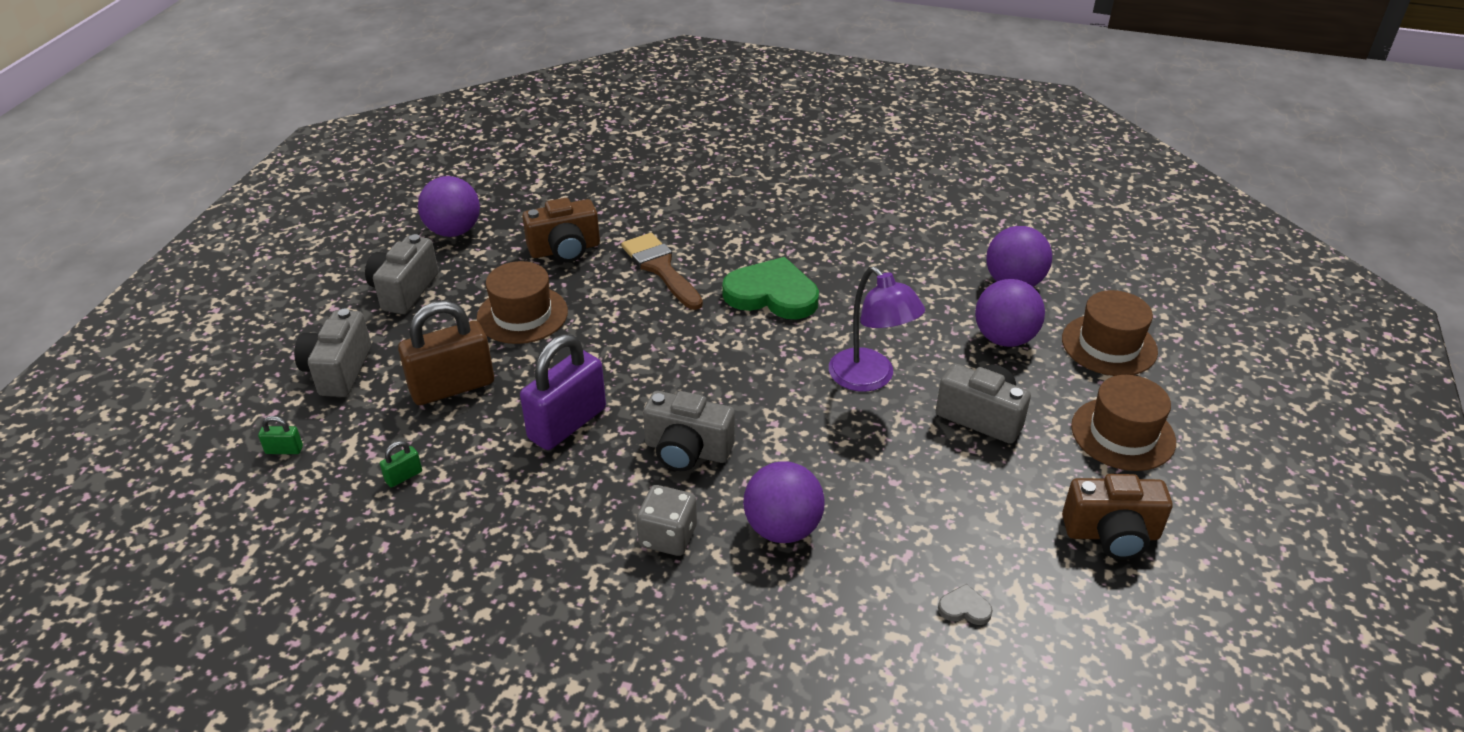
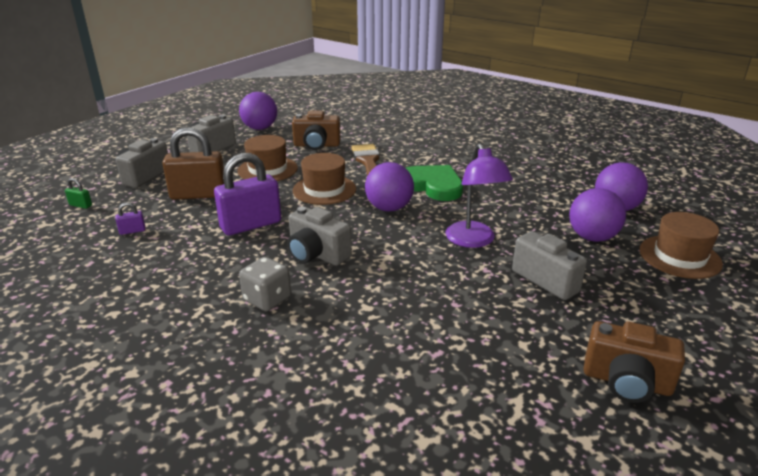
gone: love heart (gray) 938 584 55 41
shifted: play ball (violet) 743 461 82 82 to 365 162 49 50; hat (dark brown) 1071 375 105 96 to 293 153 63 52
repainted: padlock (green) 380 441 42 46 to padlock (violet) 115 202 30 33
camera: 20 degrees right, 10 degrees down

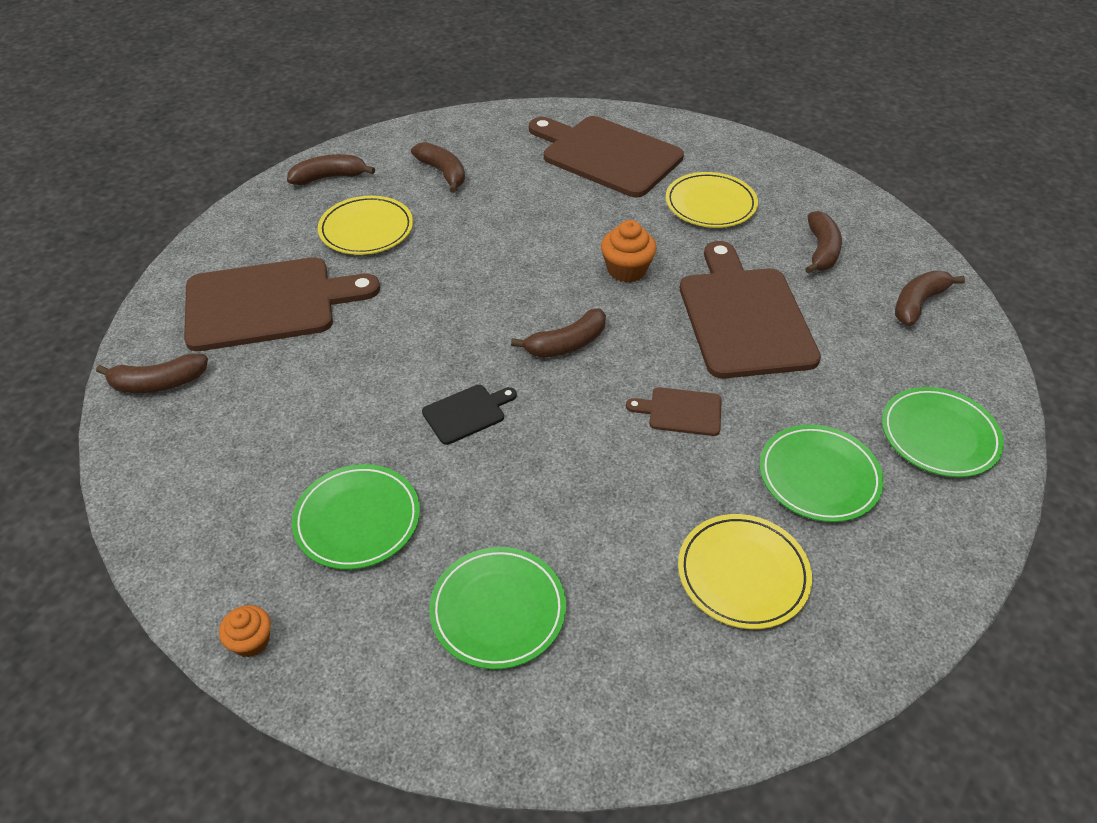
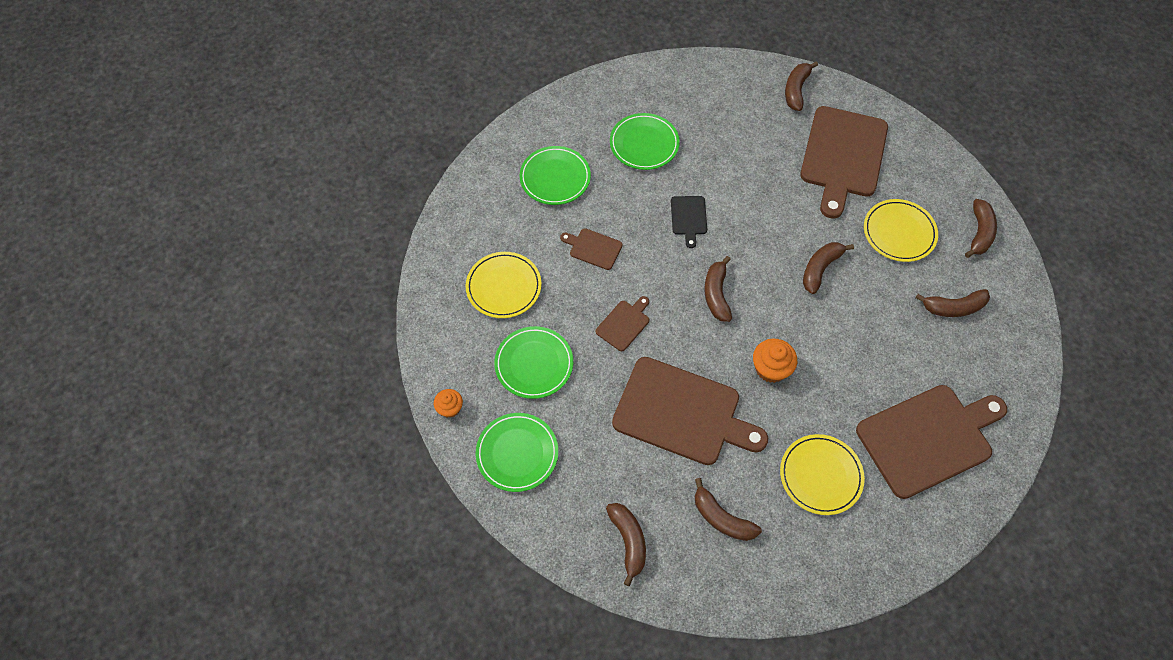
new: bread board (dark brown) 560 228 63 42; banana fruit (dark brown) 803 242 51 52
shifted: fairy cake (orange) 219 605 52 53 to 434 389 29 29
camera: 120 degrees right, 15 degrees up

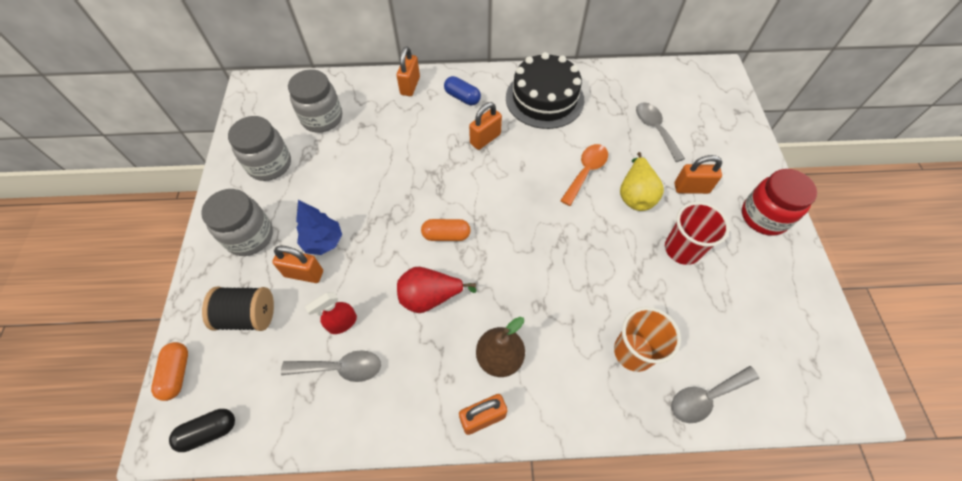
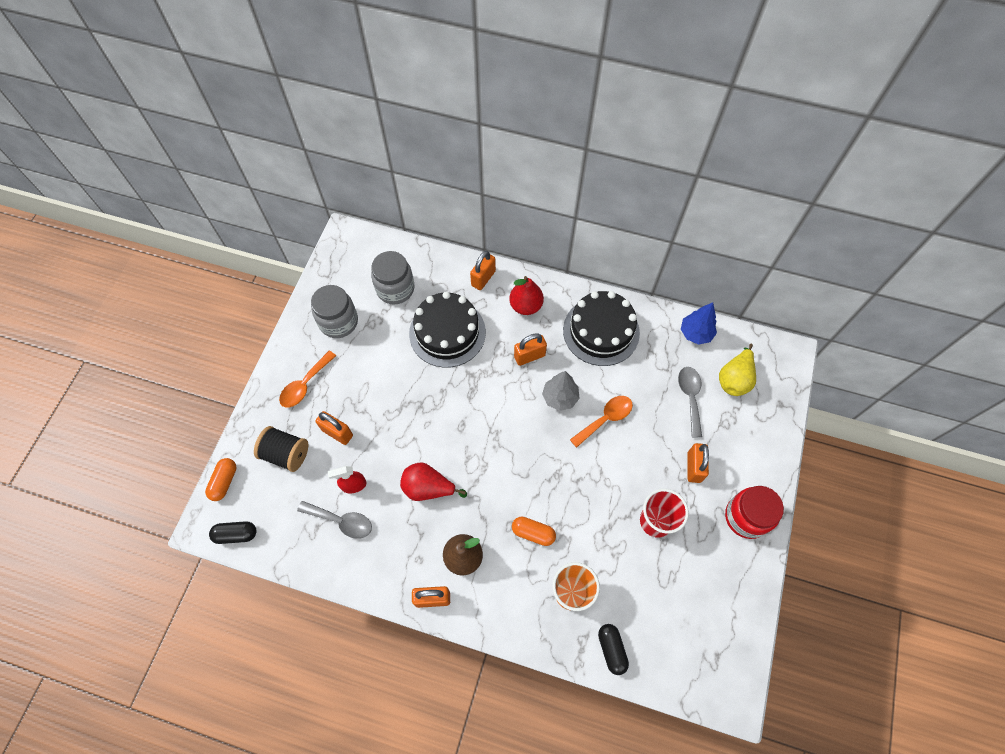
new: layer cake (jet-black) 409 291 77 77; fir tree (gray) 542 371 38 40
shifted: fir tree (blue) 296 200 46 55 to 681 303 36 42; pill shape (orange) 421 219 50 22 to 512 517 44 29; pear fruit (bright yellow) 620 152 44 59 to 719 344 37 52
swapped: preserve jar (gray) 201 189 72 67 to spoon (orange) 279 351 57 57; pill shape (blue) 444 76 37 29 to pear fruit (scarlet) 509 276 35 39; spoon (gray) 671 366 88 57 to pill shape (jet-black) 598 624 31 51
rotated: padlock (orange) 674 155 48 39 = 687 443 22 40 75 degrees clockwise
camera: 20 degrees right, 5 degrees up

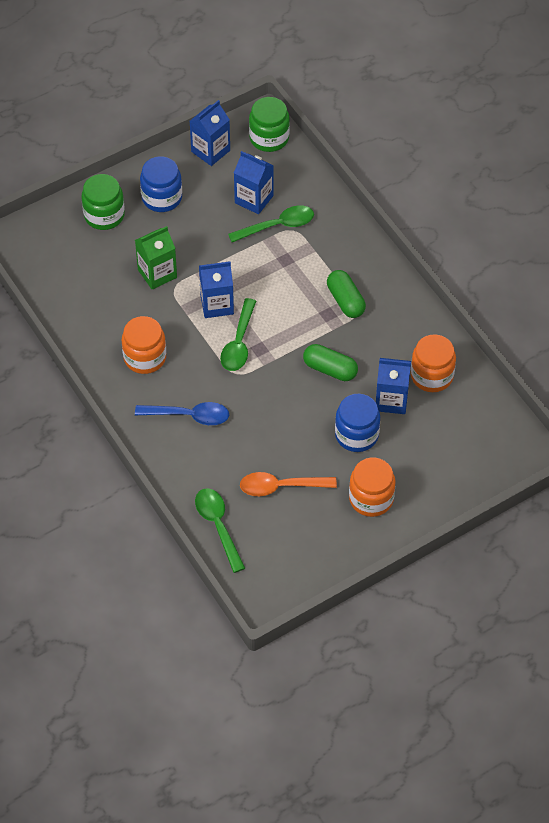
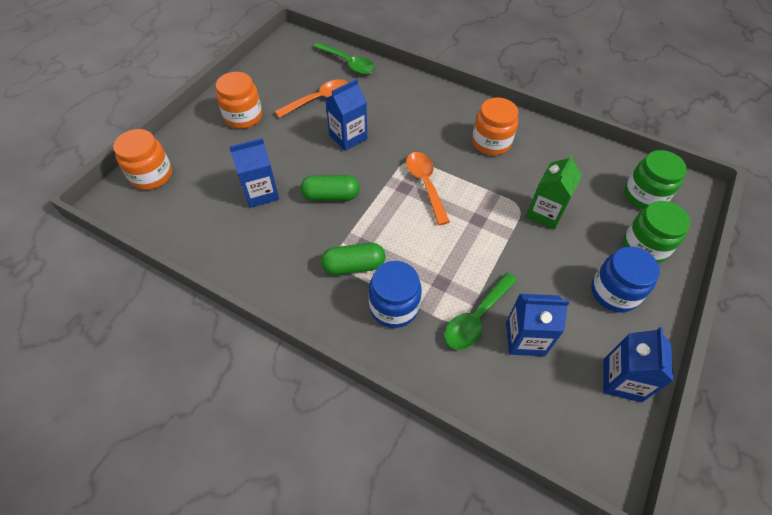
gone: spoon (blue) 135 402 94 23
shifted: milk carton (blue) 199 261 35 57 to 325 79 42 72; preserve jar (green) 249 97 41 55 to 624 150 63 59; preserve jar (blue) 335 394 45 58 to 369 261 53 67; preserve jar (orange) 411 334 45 58 to 113 129 59 61
repainted: spoon (green) 220 298 36 73 to spoon (orange) 406 152 44 73
rotated: pill shape (green) 327 270 39 48 = 321 243 64 32 45 degrees counterclockwise
camera: 150 degrees right, 0 degrees up

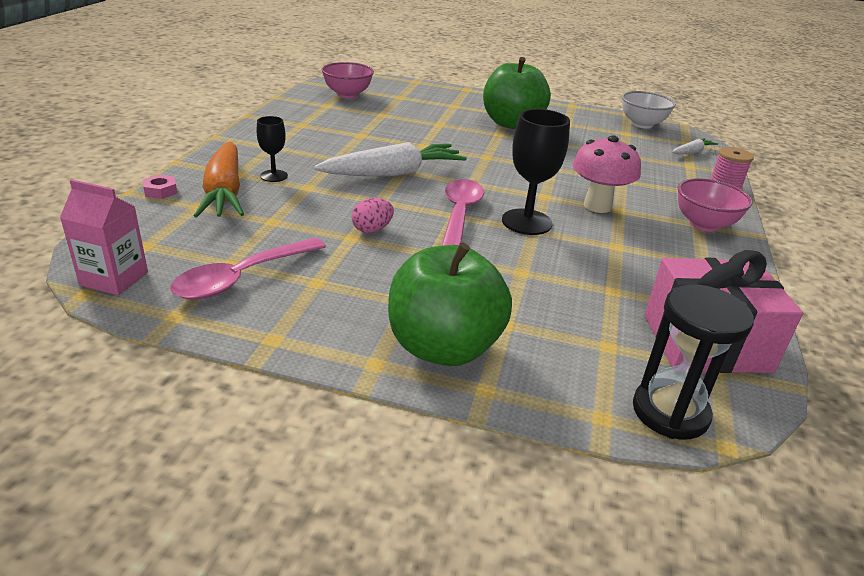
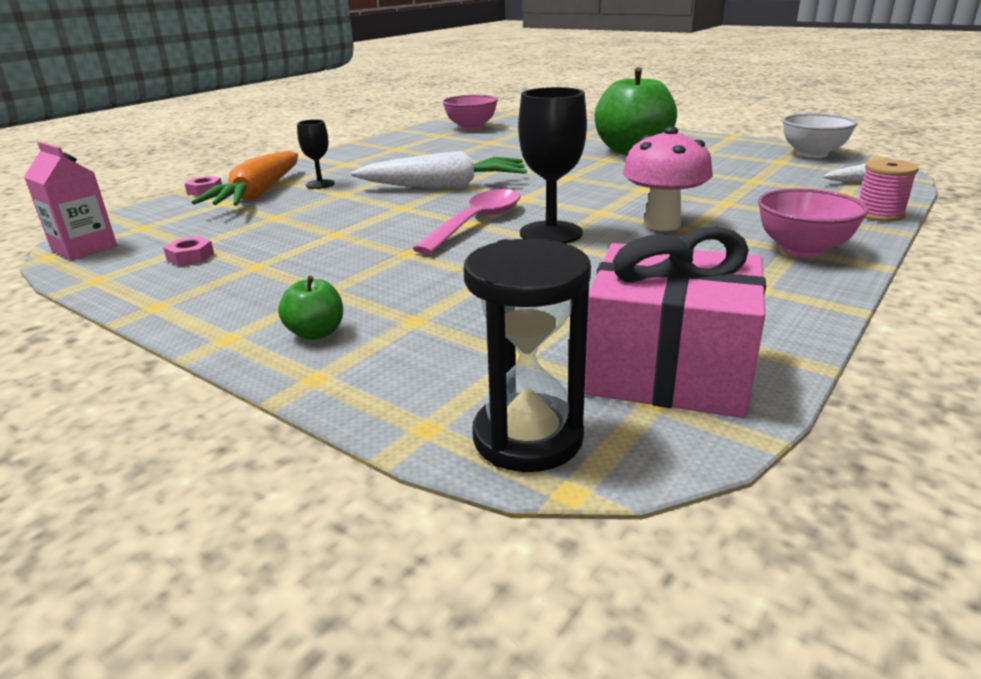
gone: toy egg (rose-pink) 351 198 43 35
swapped: spoon (rose-pink) 170 238 156 62 to hex nut (rose-pink) 163 236 51 30
scaled: apple (green) 388 243 124 123 = 278 276 65 64 x0.43
camera: 25 degrees right, 5 degrees down

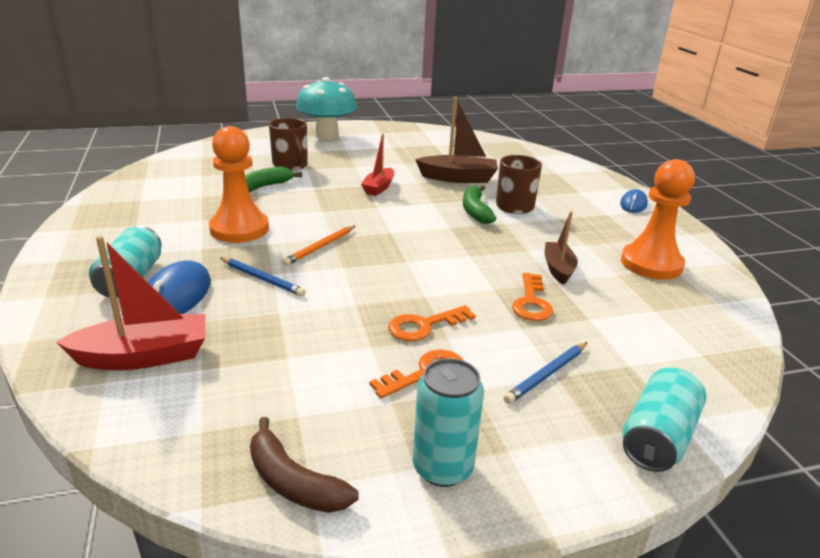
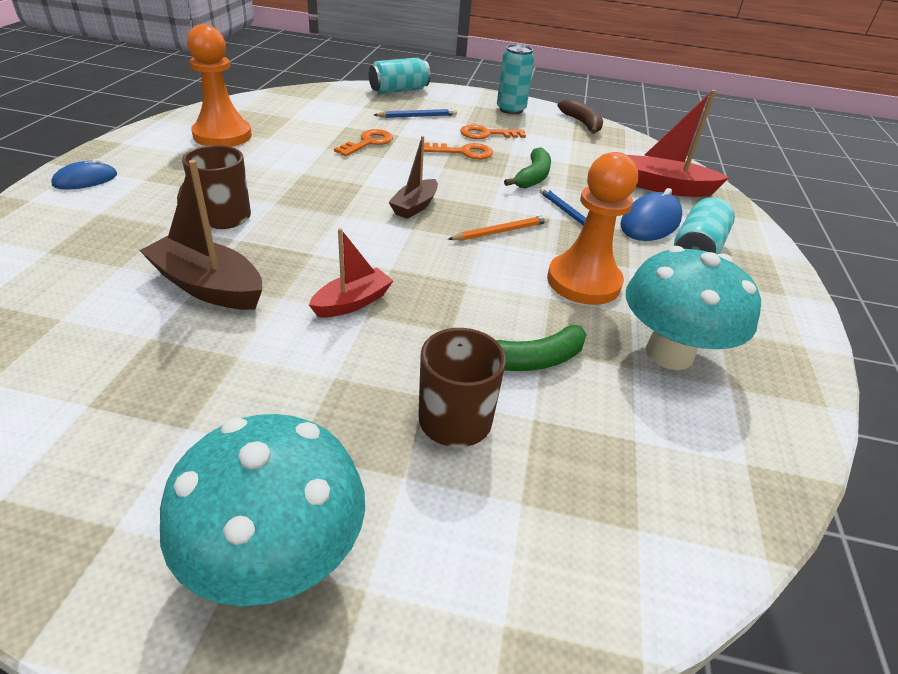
new: toadstool (teal) 626 246 135 124
shifted: banana fruit (green) 463 185 33 39 to 504 147 47 41; boat (dark brown) 545 211 33 74 to 388 136 50 83
camera: 155 degrees left, 10 degrees up

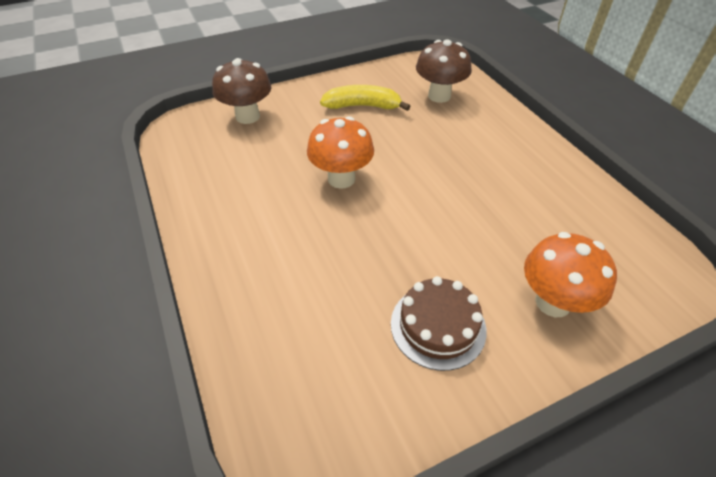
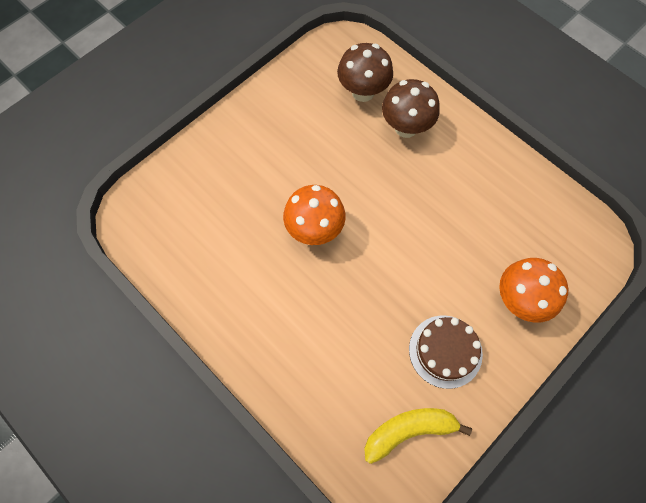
shifted: toadstool (dark brown) 212 58 60 66 to 382 79 58 59; banana fruit (bright yellow) 320 85 91 26 to 364 408 108 56
camera: 20 degrees left, 20 degrees up

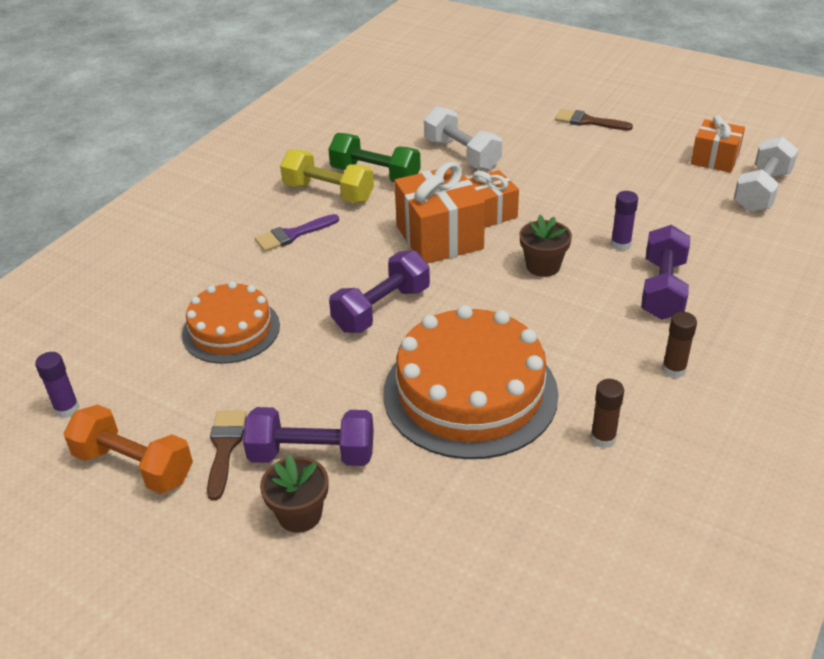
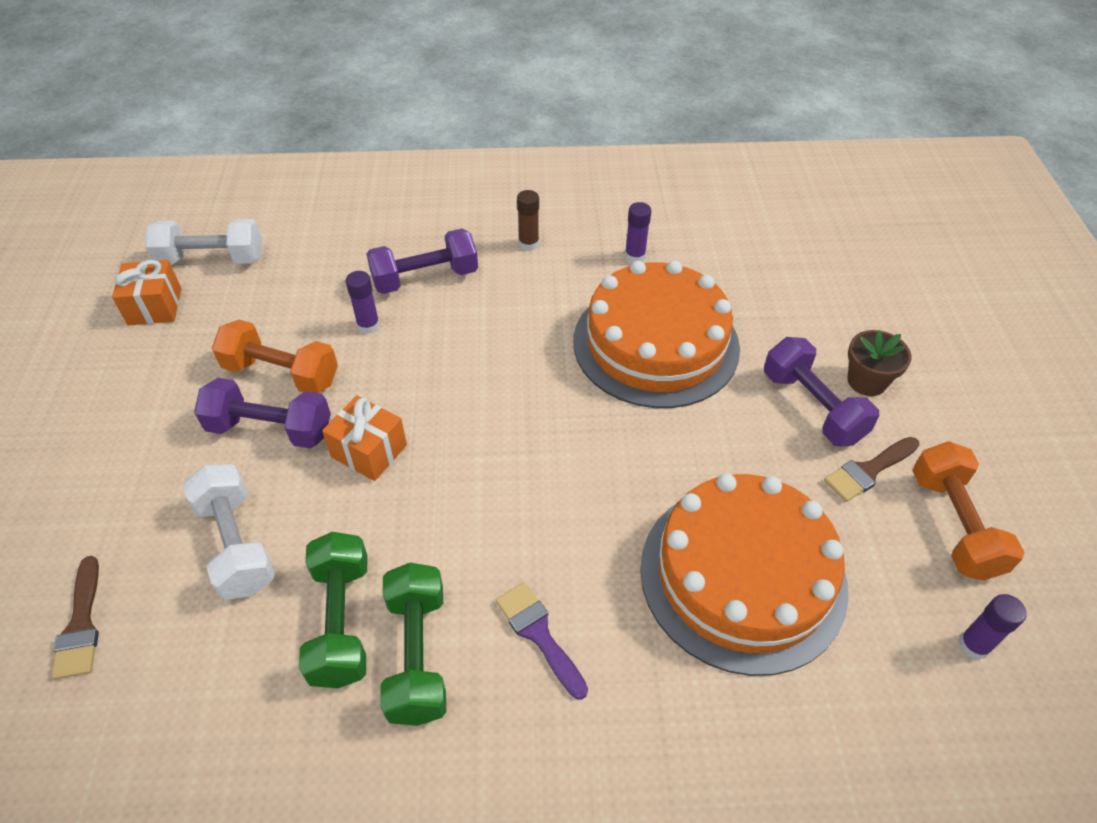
gone: present (orange) 394 162 91 102; flower pot (dark brown) 520 215 52 62
new: free weight (orange) 212 320 126 73
shifted: free weight (violet) 329 250 101 83 to 194 378 137 71; paintbrush (dark brown) 555 109 78 21 to 51 556 48 124
repainted: free weight (bright yellow) 280 149 94 54 to free weight (green) 380 562 66 164; glue stick (dark brown) 590 379 34 69 to glue stick (violet) 625 202 26 61
rotated: paintbrush (violet) 255 214 84 38 = 496 582 92 118 150 degrees counterclockwise; free weight (white) 424 106 78 64 = 183 464 92 136 45 degrees counterclockwise
scaled: layer cake (orange) 182 281 98 83 = 640 473 209 203 x1.65
camera: 125 degrees left, 10 degrees up

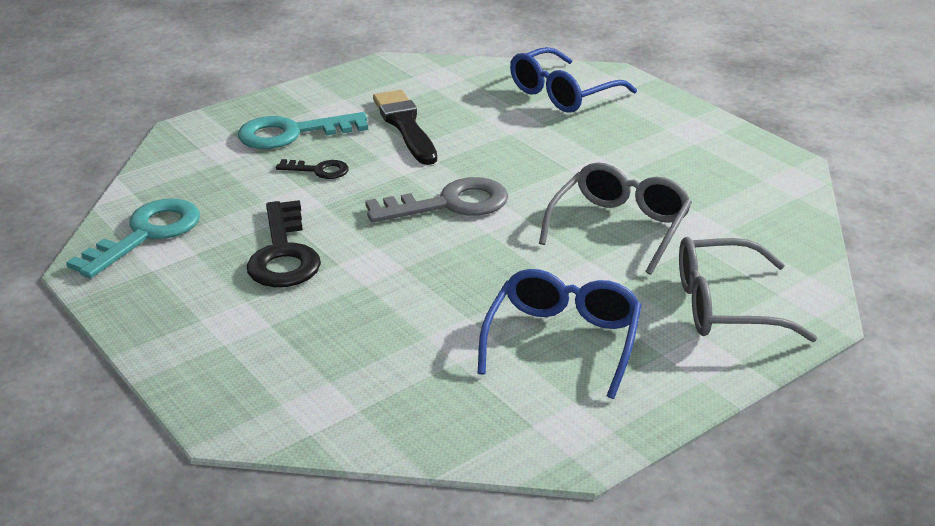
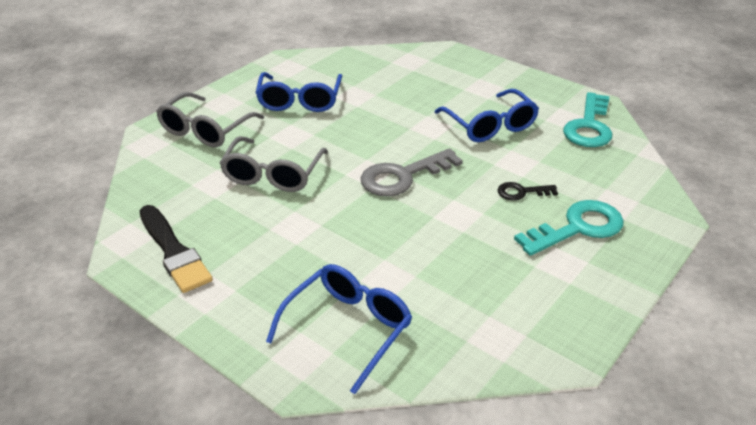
shifted: paintbrush (jet-black) 373 90 64 75 to 139 205 74 88
swapped: latchkey (jet-black) 247 200 74 87 to eyeglasses (blue) 435 89 104 53
rotated: eyeglasses (gray) 679 237 138 105 = 156 92 108 55 135 degrees clockwise
camera: 165 degrees right, 5 degrees up

